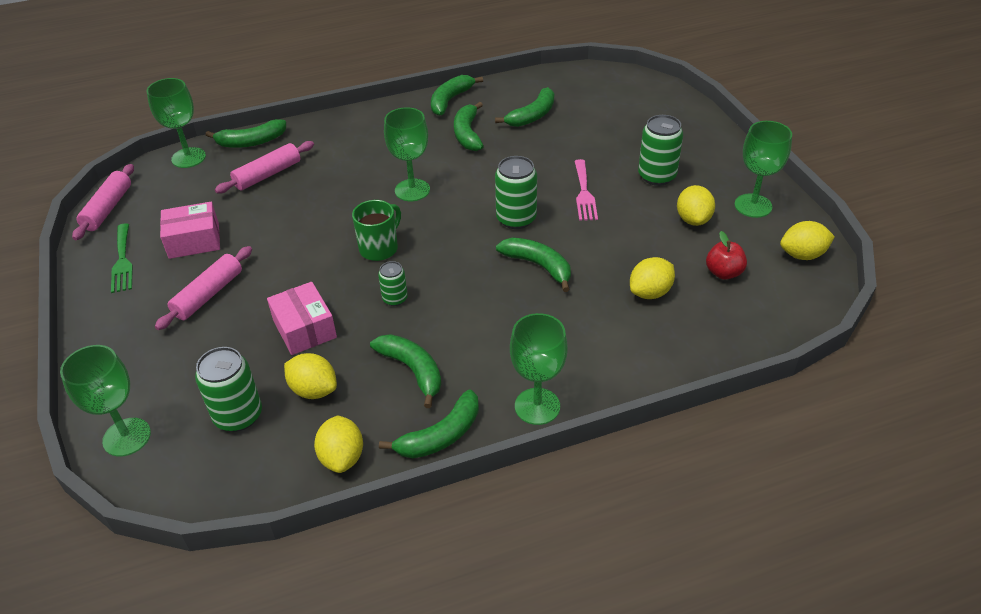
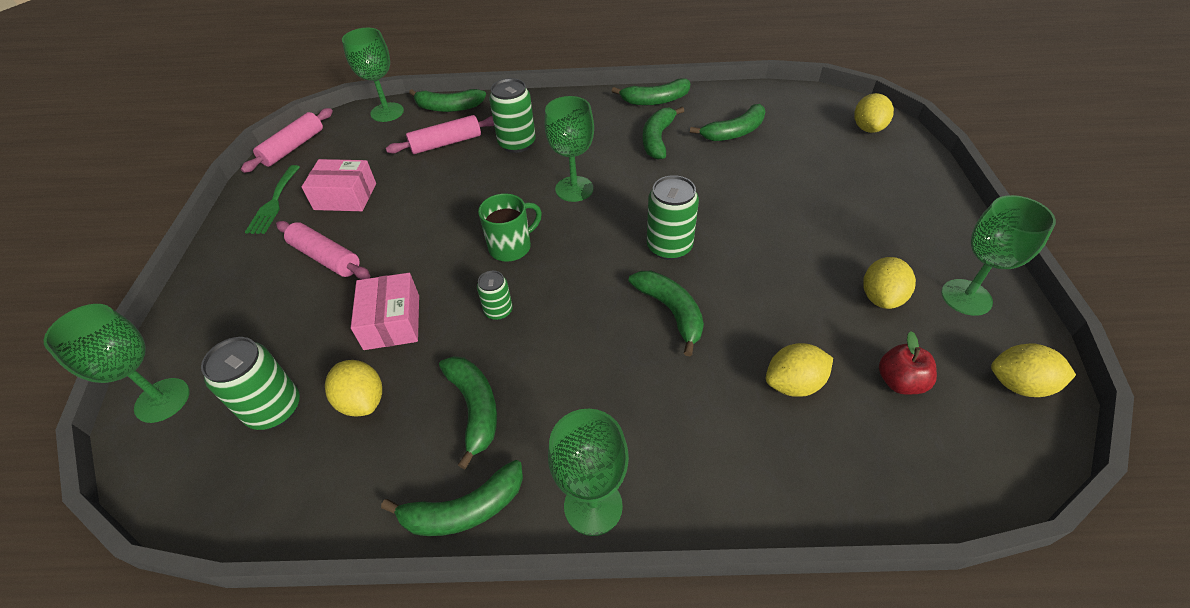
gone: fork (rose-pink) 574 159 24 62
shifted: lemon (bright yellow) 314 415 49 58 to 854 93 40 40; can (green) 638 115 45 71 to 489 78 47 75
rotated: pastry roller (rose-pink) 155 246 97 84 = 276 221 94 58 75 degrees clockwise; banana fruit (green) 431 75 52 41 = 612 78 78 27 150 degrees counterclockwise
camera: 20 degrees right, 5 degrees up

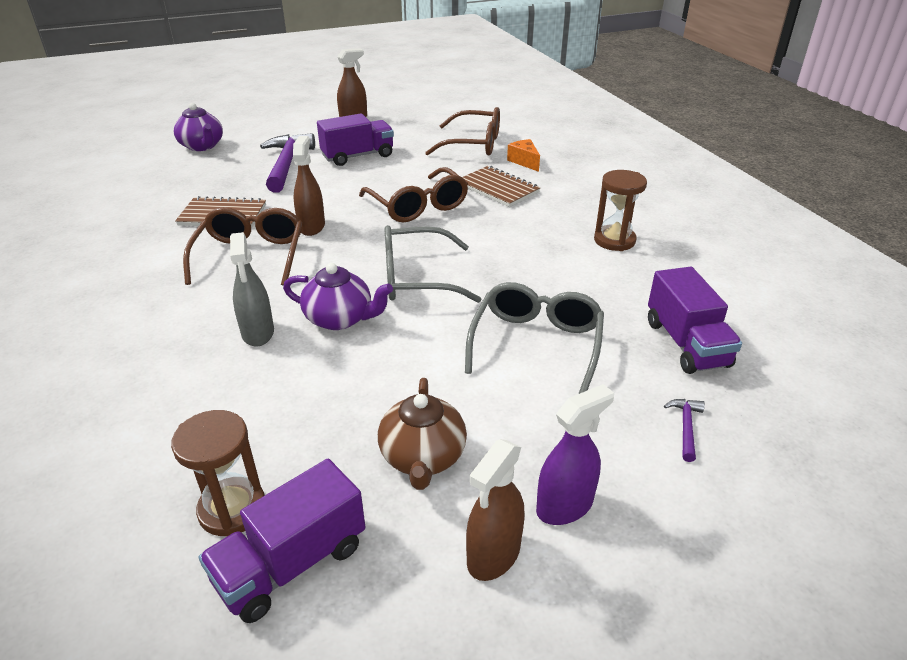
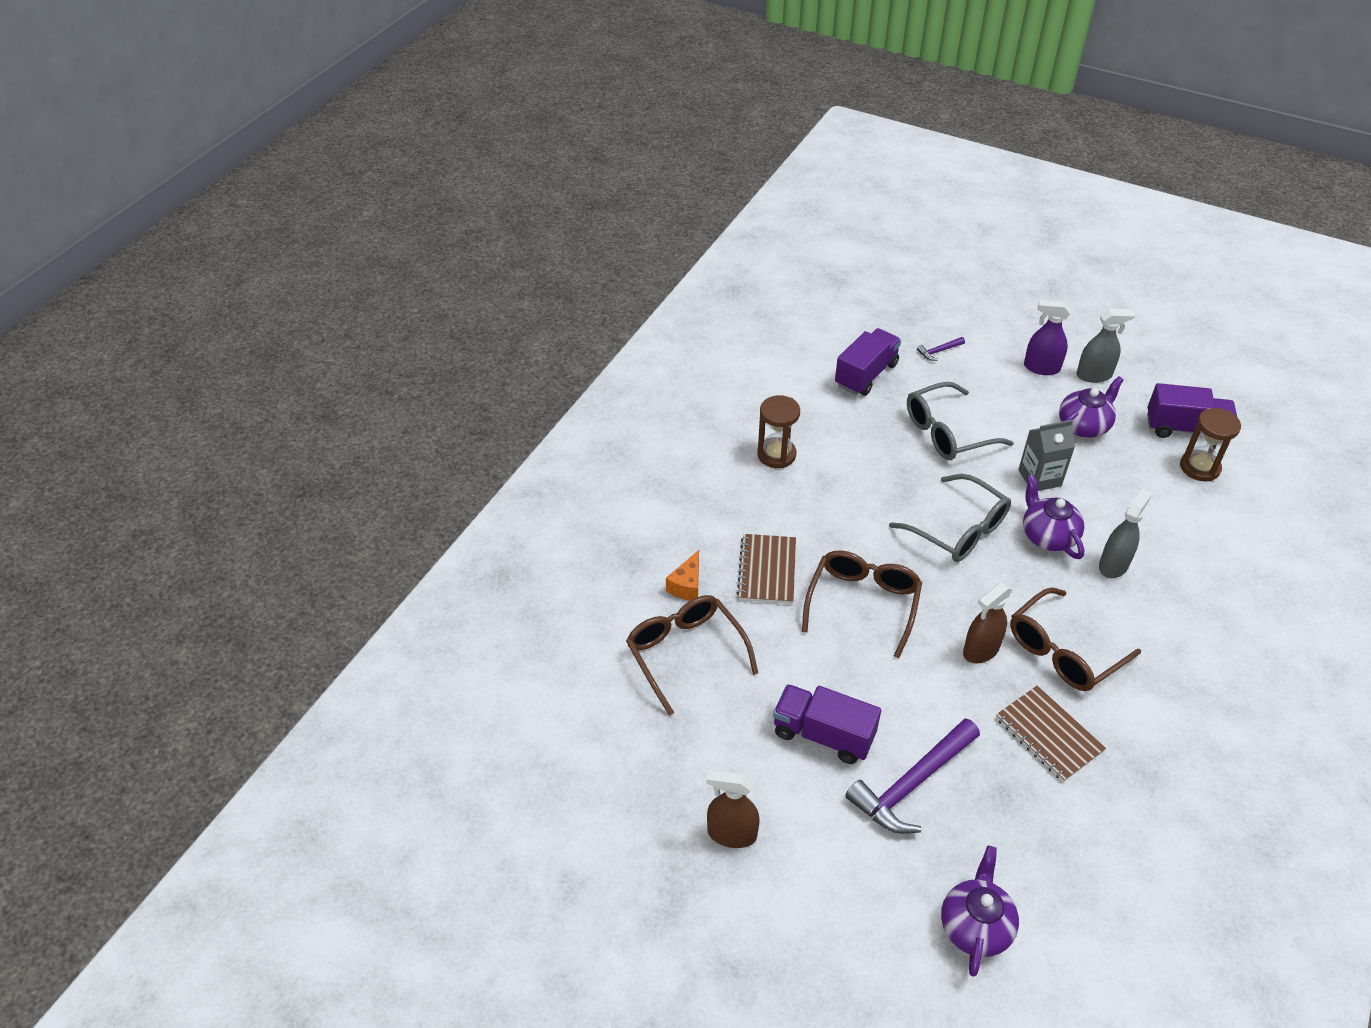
new: milk carton (gray) 1018 420 57 71
repainted: tea pot (dark brown) 378 378 89 112 to tea pot (violet) 1059 376 65 62; spray bottle (dark brown) 466 439 59 142 to spray bottle (gray) 1076 309 59 74
camera: 130 degrees left, 10 degrees up

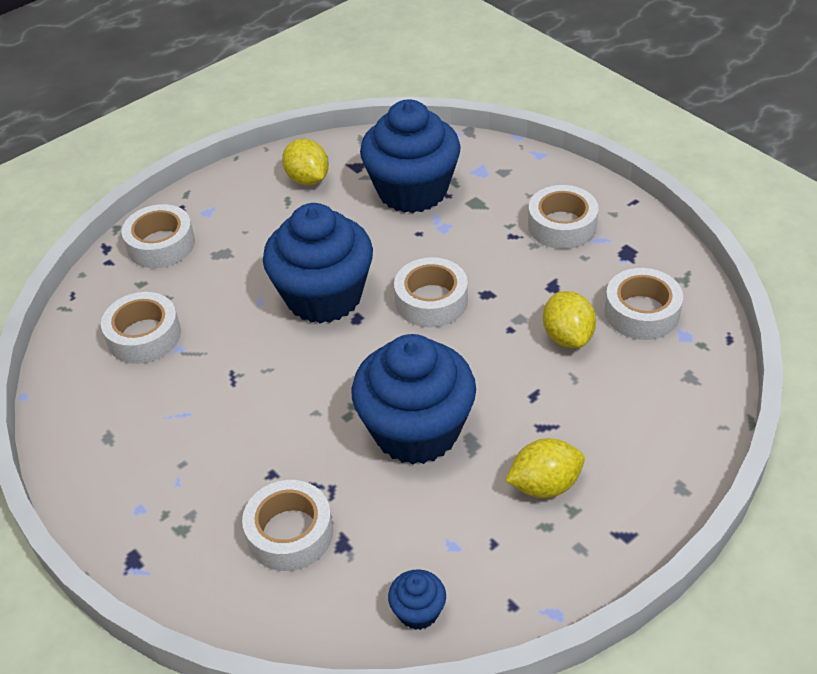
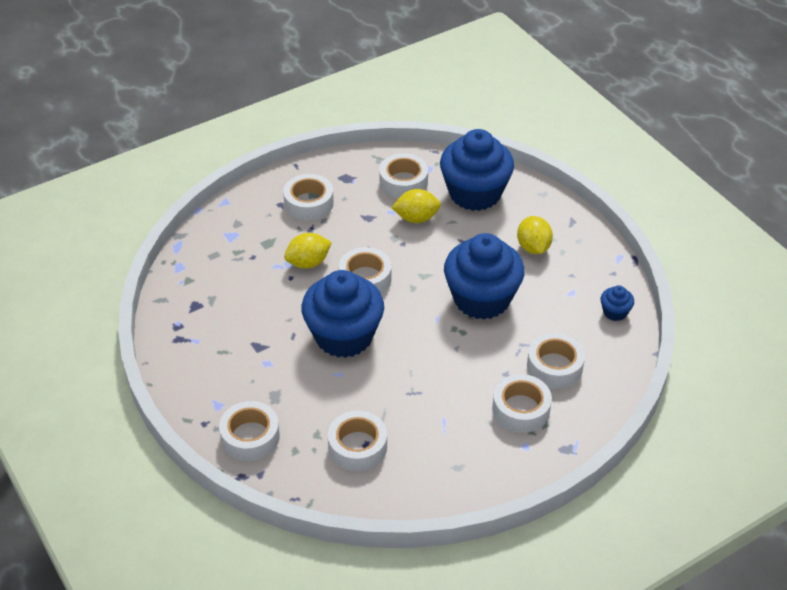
new: tape (white) 492 374 60 59
shifted: lemon (bright yellow) 282 139 47 46 to 284 233 48 36; fairy cake (blue) 360 99 101 114 to 440 129 74 82
camera: 85 degrees left, 0 degrees up

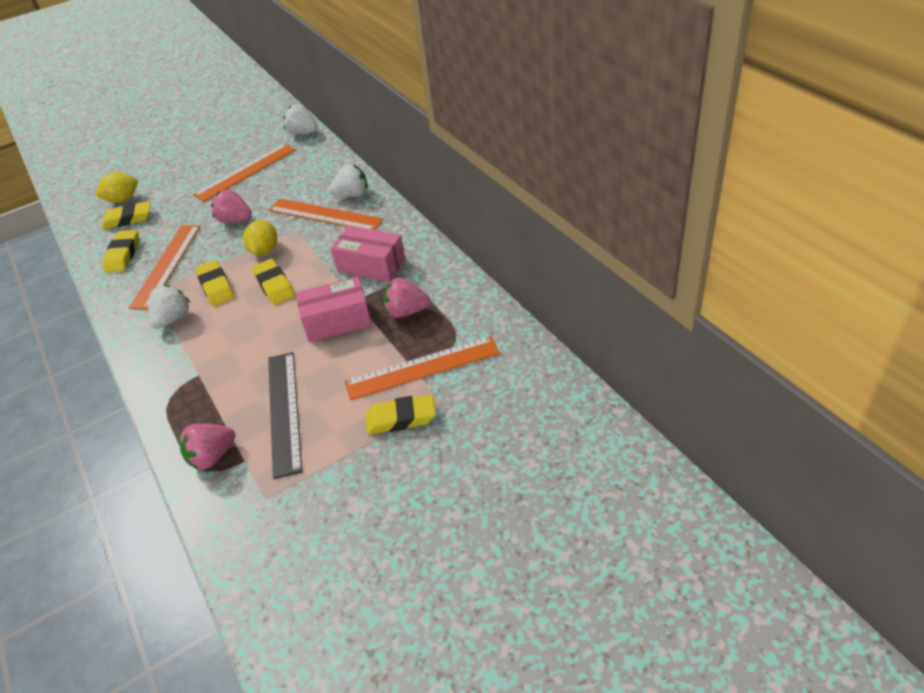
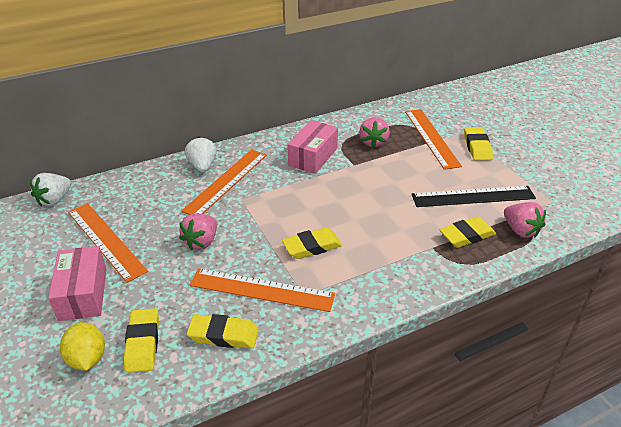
gone: strawberry (white) 148 285 43 44; lemon (bright yellow) 243 220 34 35
shifted: eraser (bright yellow) 252 259 43 46 to 440 216 56 32; box (rose-pink) 296 276 76 66 to 48 246 58 75
camera: 90 degrees left, 5 degrees down

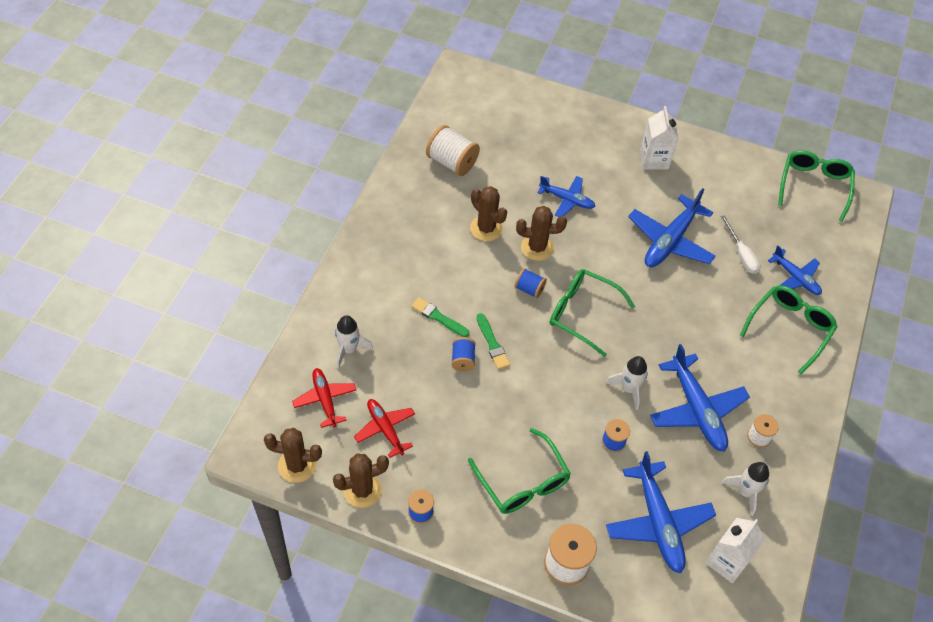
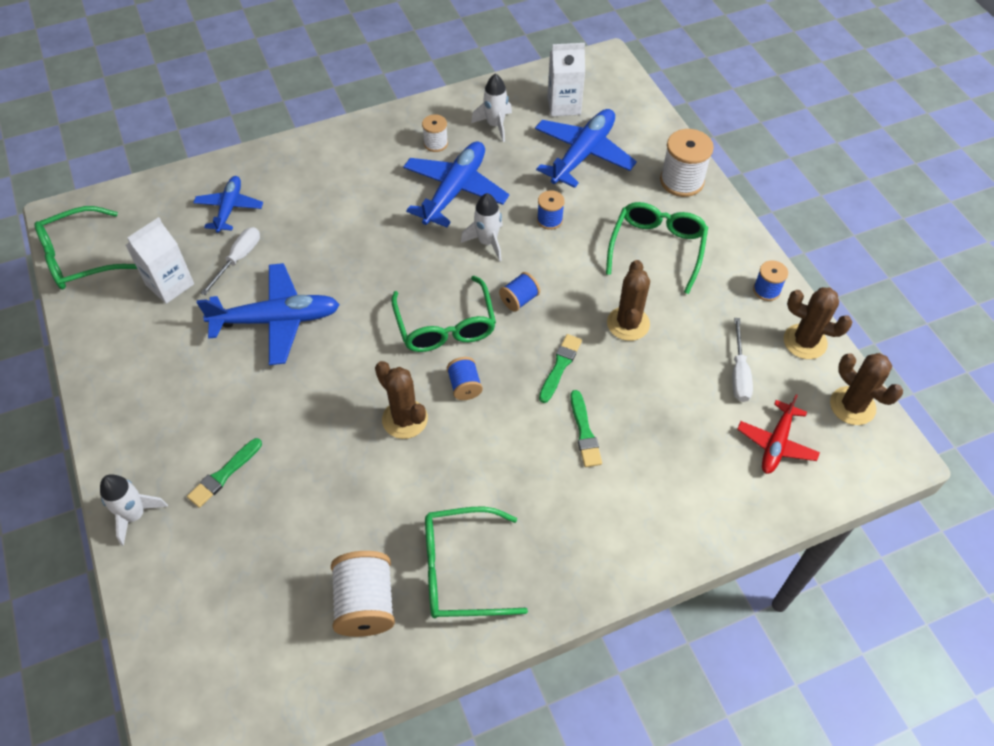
gone: toy plane (blue) 537 176 58 41
new: paintbrush (green) 187 438 75 70
shifted: spaceship (white) 335 315 38 54 to 100 474 68 72; reel of thread (blue) 452 337 24 34 to 499 272 41 40; saguaro cactus (dark brown) 470 186 37 55 to 607 260 43 81; milk carton (white) 640 106 39 64 to 126 217 68 87; eyeglasses (green) 740 286 98 88 to 425 506 103 112
swapped: toy plane (scarlet) 354 399 61 59 to hand screwdriver (white) 732 318 21 84
camera: 130 degrees left, 0 degrees up

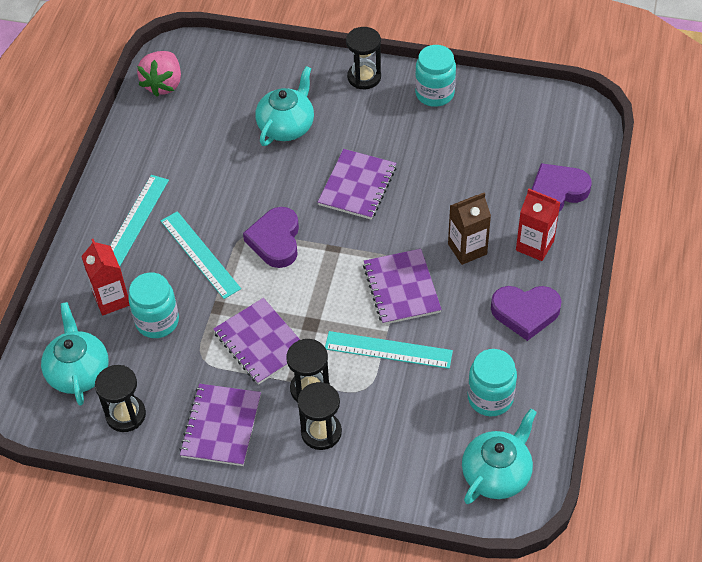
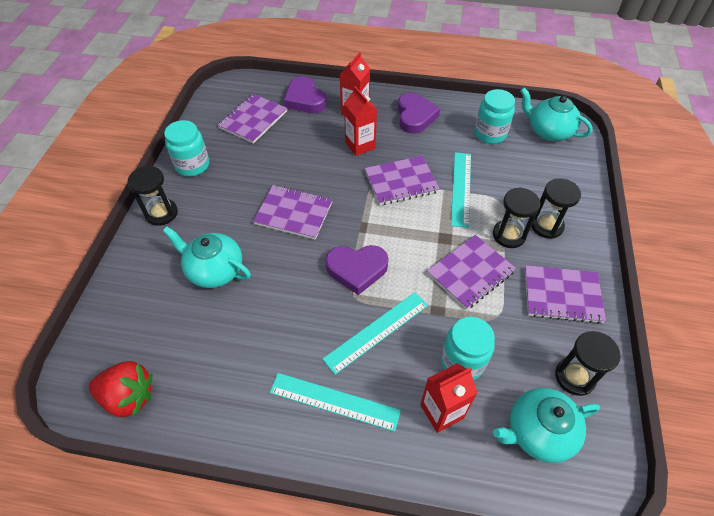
new: exercise book (violet) 218 94 69 50
repainted: strawberry (rose-pink) 137 51 44 46 to strawberry (scarlet) 88 361 65 56; milk carton (dark brown) 448 192 43 73 to milk carton (scarlet) 344 86 33 70
camera: 95 degrees left, 0 degrees up

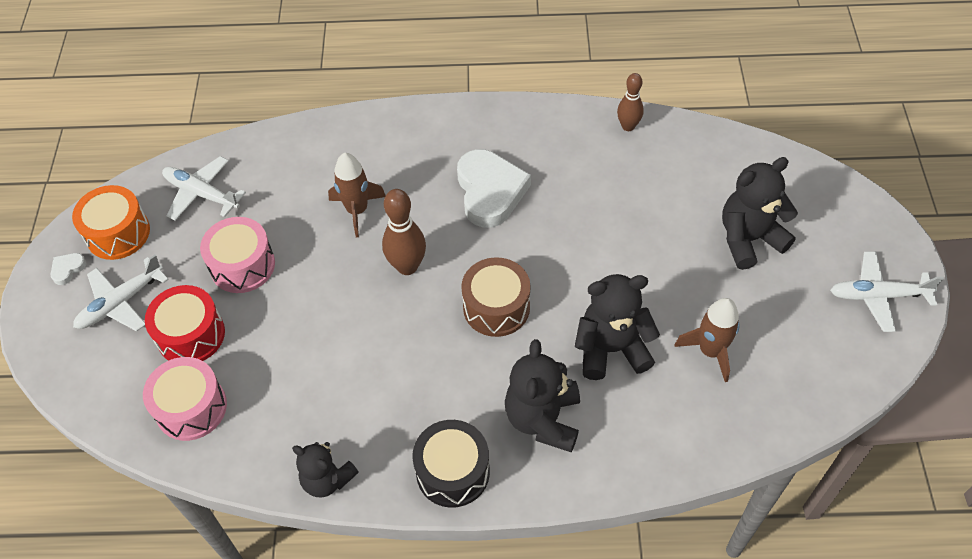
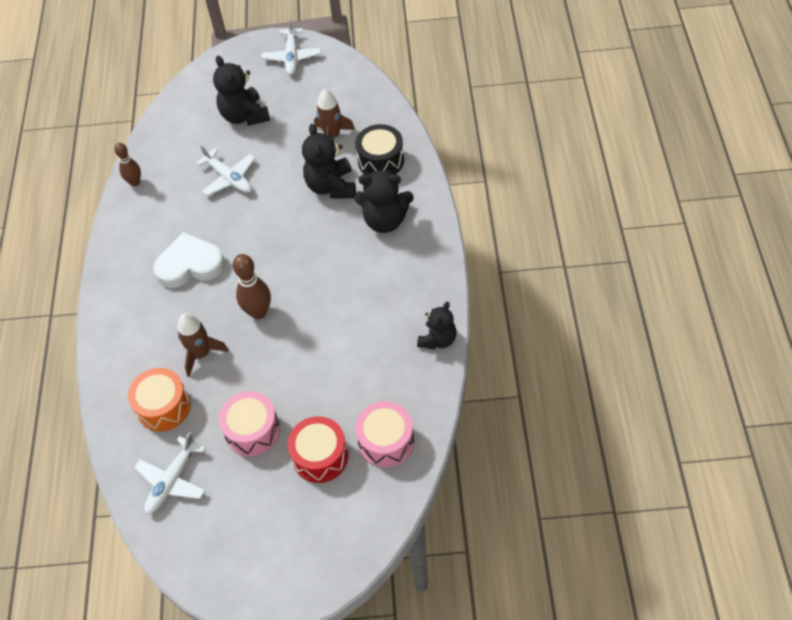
gone: love heart (white) 50 253 37 32; toy drum (dark brown) 461 257 70 80
shifted: toy drum (orange) 72 185 78 75 to 128 368 63 64; toy plane (white) 73 255 96 76 to 196 145 59 51; toy drum (jet-black) 412 420 78 88 to 355 124 49 51
camera: 90 degrees left, 0 degrees up

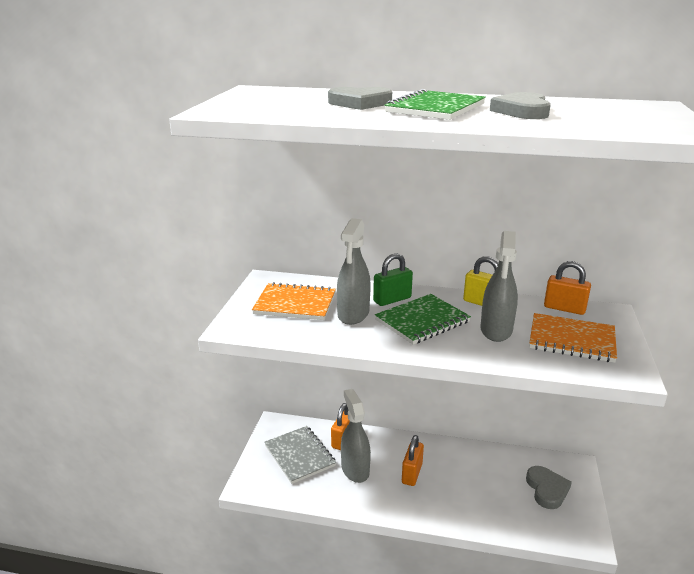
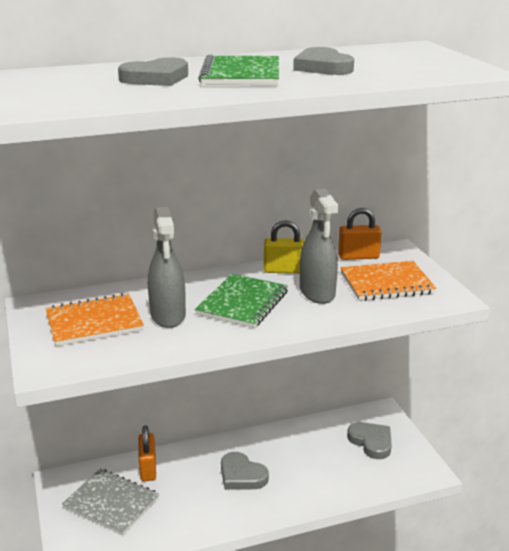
gone: spray bottle (gray) 341 389 30 94; padlock (green) 373 253 40 53
swapped: padlock (orange) 402 435 22 51 to love heart (gray) 221 452 48 38
camera: 30 degrees left, 0 degrees up

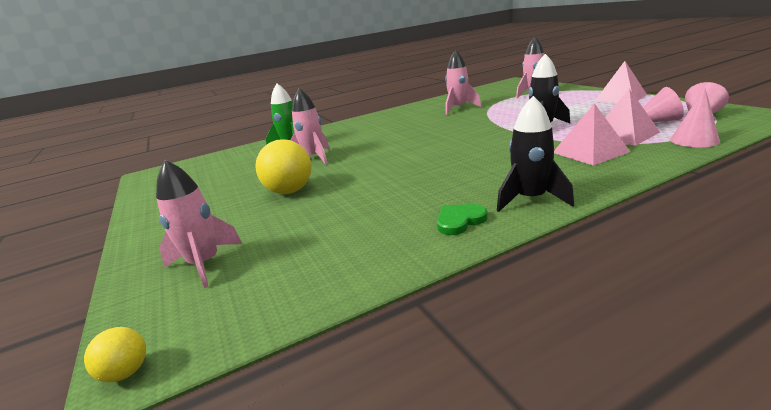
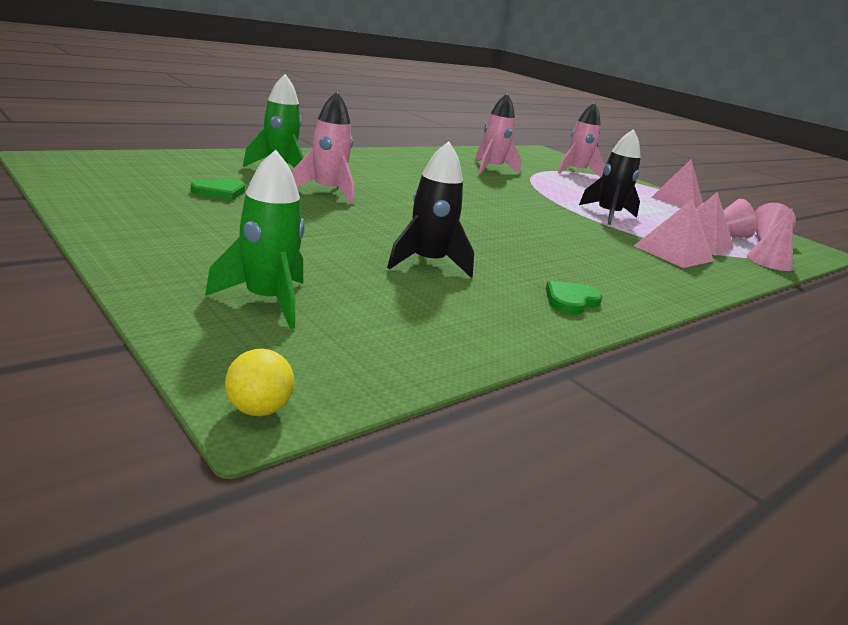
gone: play ball (bright yellow) 255 139 56 55
new: love heart (green) 191 178 54 23
shifted: spaceship (jet-black) 497 96 77 116 to 387 141 87 137
repainted: spaceship (rose-pink) 156 160 86 128 to spaceship (green) 205 149 100 180
camera: 20 degrees left, 0 degrees up

